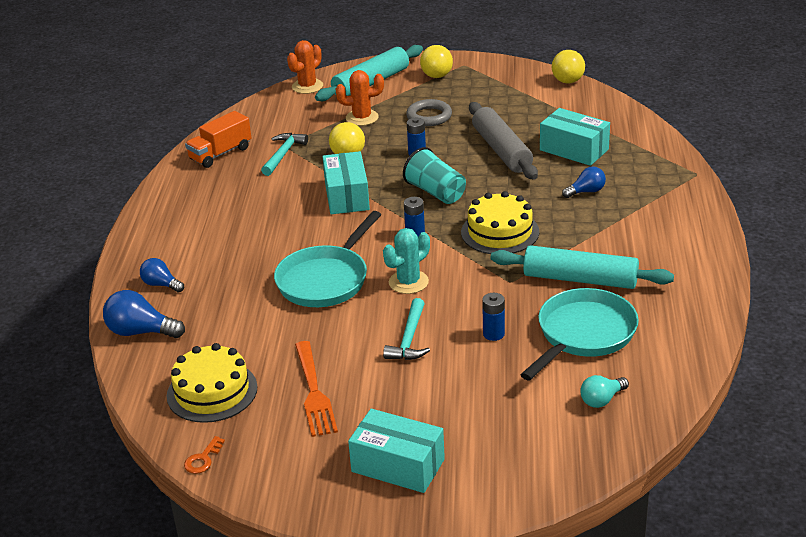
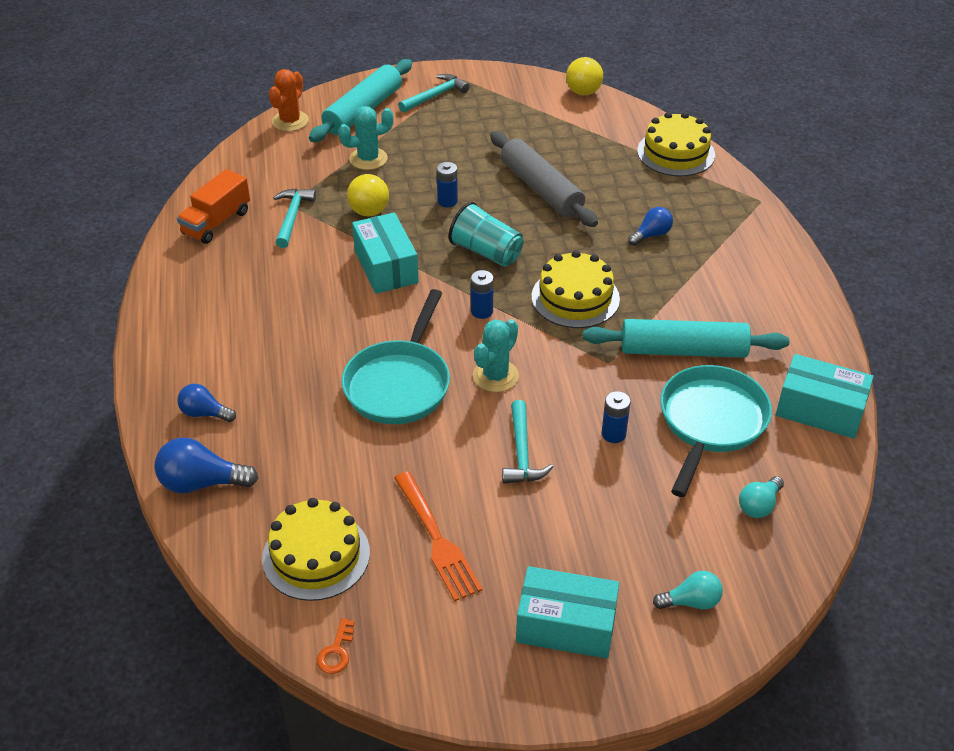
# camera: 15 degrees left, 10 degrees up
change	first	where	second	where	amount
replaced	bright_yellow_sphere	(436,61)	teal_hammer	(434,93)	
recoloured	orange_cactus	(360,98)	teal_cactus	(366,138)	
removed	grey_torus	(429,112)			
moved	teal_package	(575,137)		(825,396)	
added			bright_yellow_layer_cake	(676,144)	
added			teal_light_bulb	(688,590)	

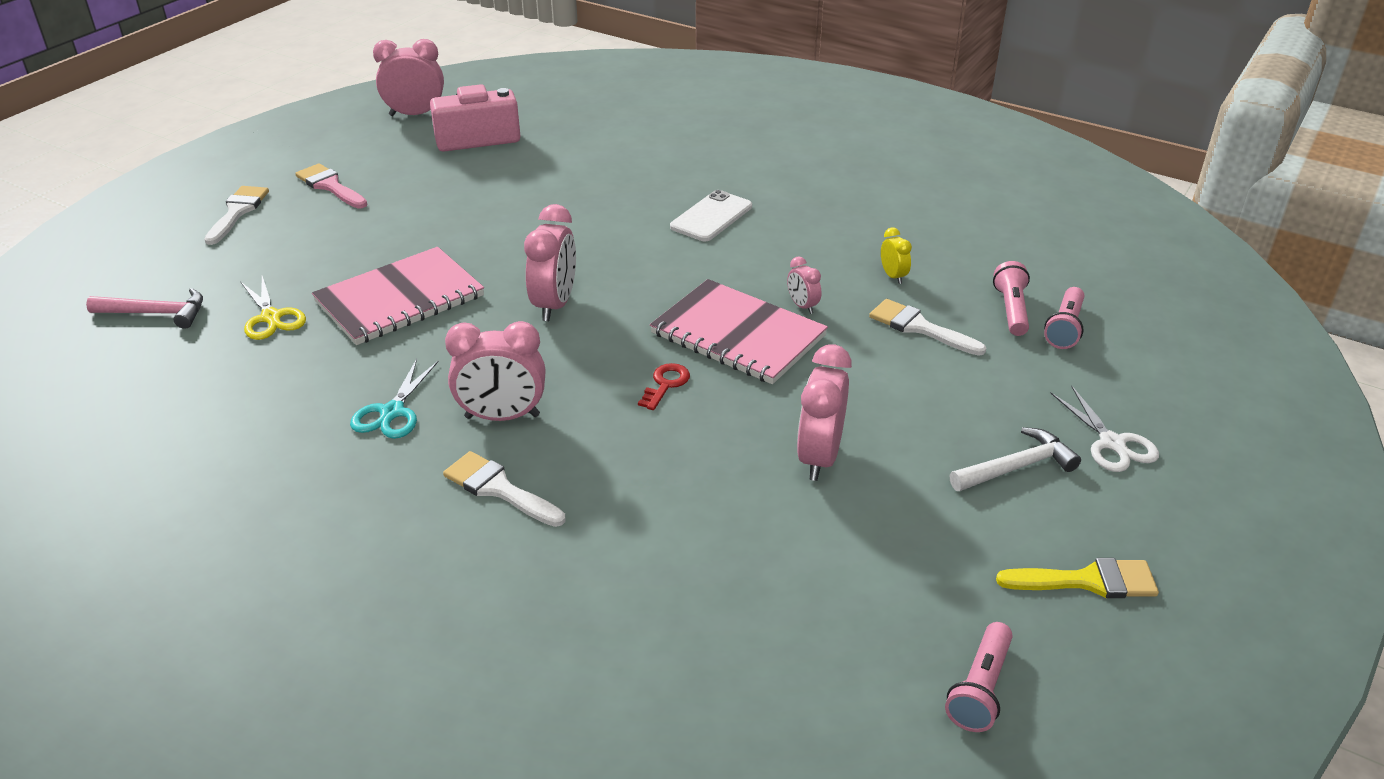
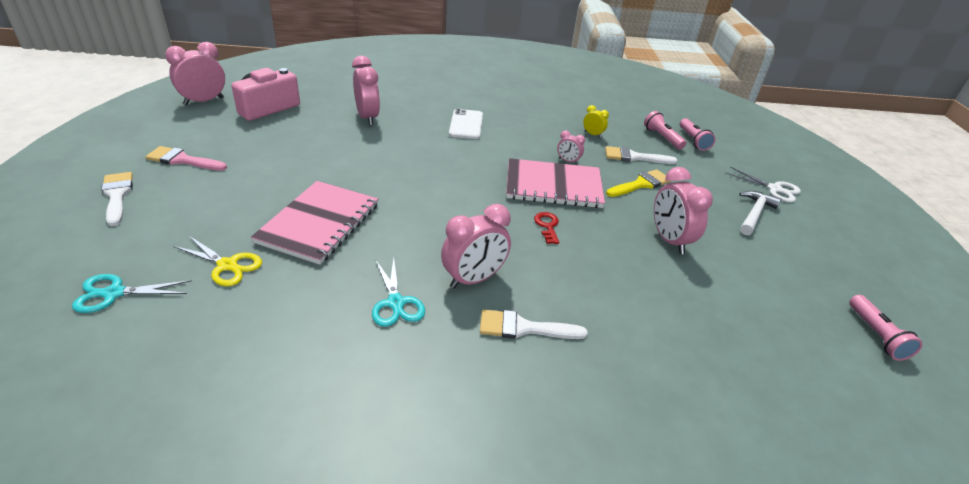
# camera: 35 degrees left, 0 degrees up
change	first	where	second	where	amount
moved	rosy_clock	(550,262)		(366,90)	
replaced	rosy_hammer	(144,308)	teal_scissors	(132,293)	
moved	bright_yellow_paintbrush	(1077,578)		(638,183)	

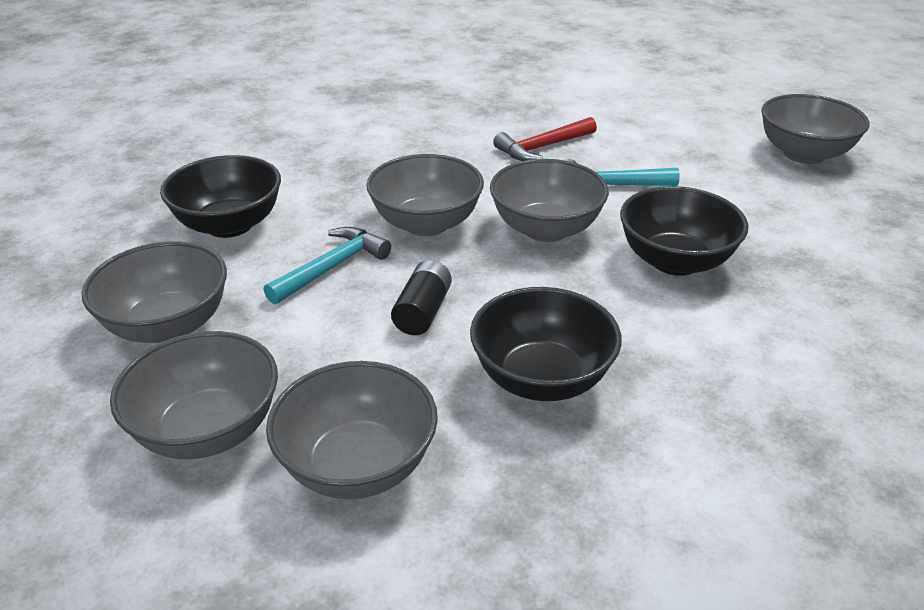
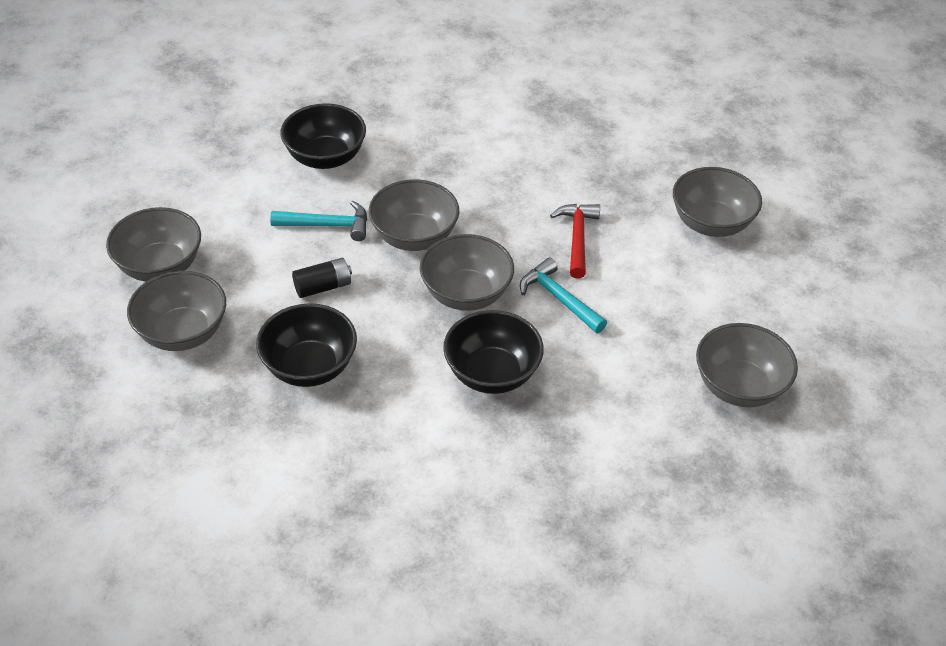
# camera: 50 degrees right, 10 degrees up
change	first	where	second	where	amount
turned	red_hammer	(545,139)		(575,241)	75 degrees clockwise
moved	grey_bowl	(154,292)		(717,202)	

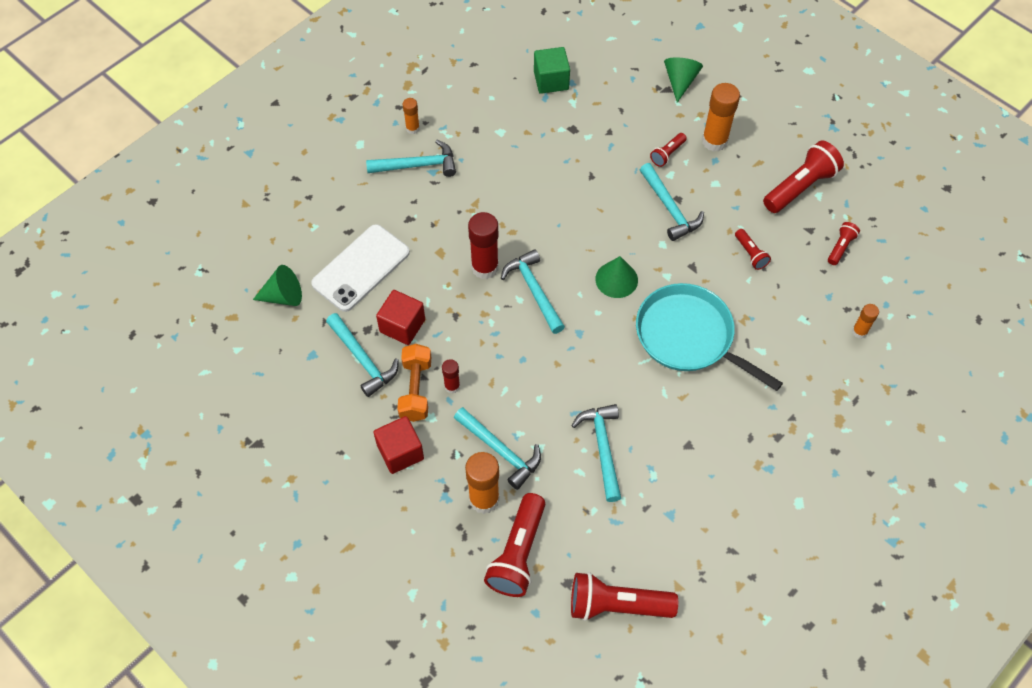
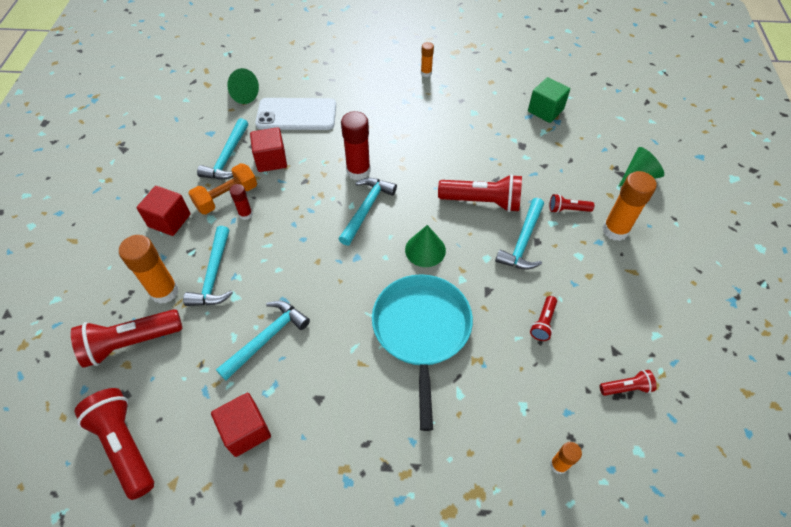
# camera: 50 degrees right, 5 degrees down
change	first	where	second	where	amount
removed	teal_hammer	(411,158)			
moved	red_flashlight	(803,177)		(480,193)	
added			red_cube	(241,425)	

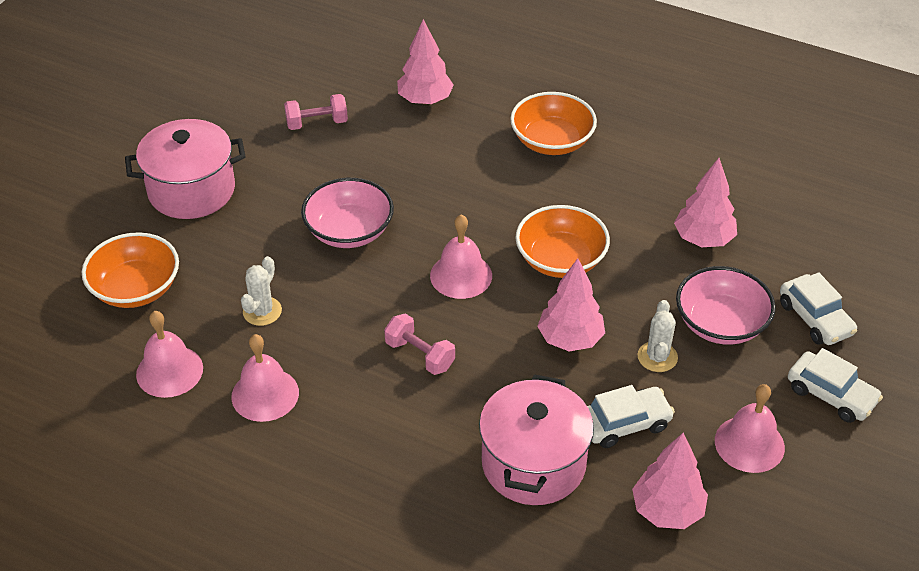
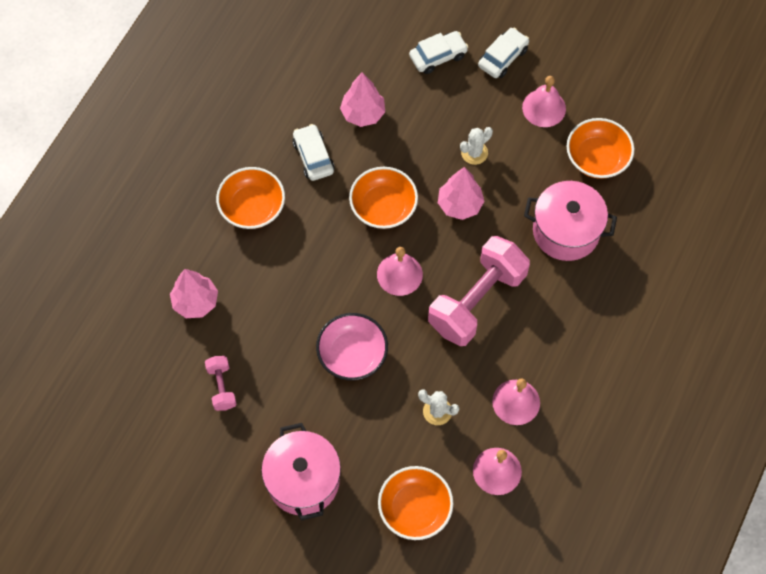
# camera: 90 degrees left, 20 degrees up
change	first	where	second	where	amount
removed	rosy_bowl	(726,305)			
turned	white_cactus	(657,336)		(476,146)	45 degrees counterclockwise
resized	rosy_dumbbell	(419,344)		(479,291)	x2.17
moved	white_toy_car	(631,416)		(314,152)	
replaced	rosy_toy_tree	(670,481)	orange_bowl	(600,148)	

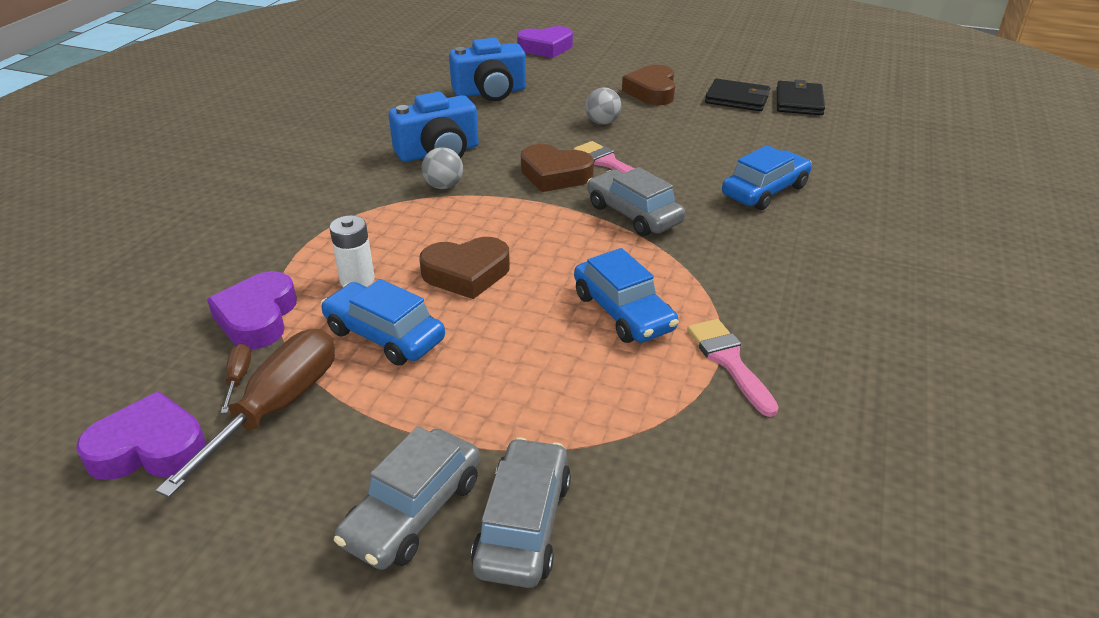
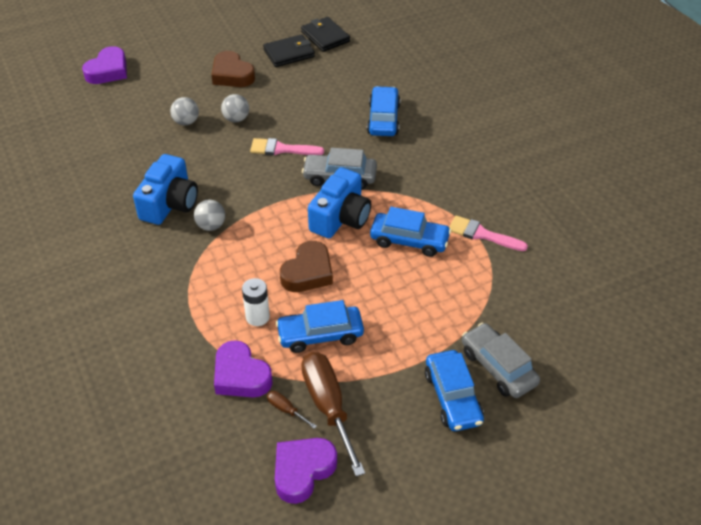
# camera: 45 degrees left, 10 degrees up
change	first	where	second	where	amount
moved	cobalt_photo_camera	(487,69)		(339,202)	
removed	dark_brown_heart_shape	(557,168)			
recoloured	grey_toy_car	(407,498)	cobalt_toy_car	(454,390)	
added			grey_sphere	(184,111)	

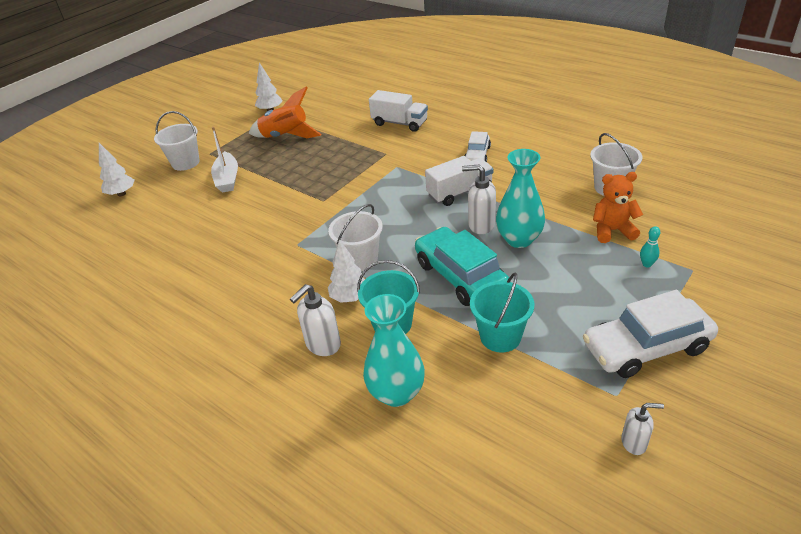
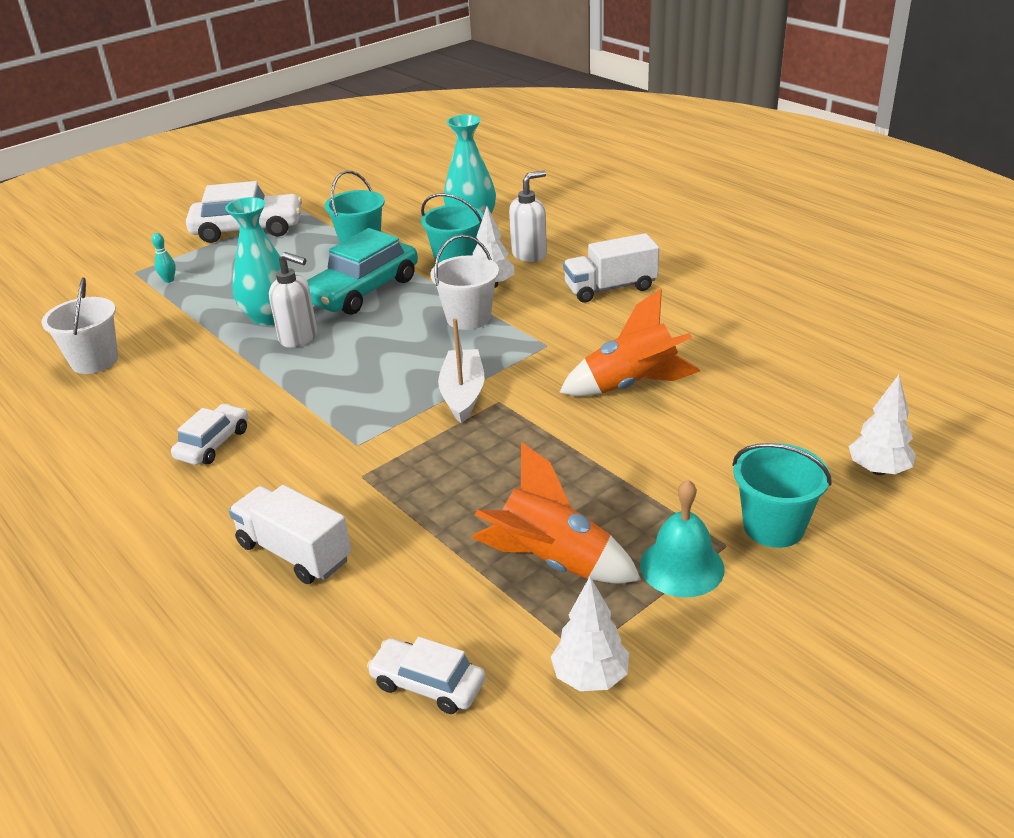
# camera: 170 degrees left, 5 degrees down
change	first	where	second	where	amount
recoloured	white_sand_bucket	(177,141)	teal_sand_bucket	(782,495)	
moved	white_toy_boat	(224,160)		(461,371)	
moved	white_truck	(459,181)		(611,268)	
removed	orange_teddy_bear	(618,207)			
turned	teal_toy_car	(463,266)		(362,271)	60 degrees clockwise
removed	white_soap_dispenser	(642,429)			
added			orange_toy_rocket	(629,342)	
added			teal_school_bell	(682,538)	
added			white_toy_car	(426,675)	

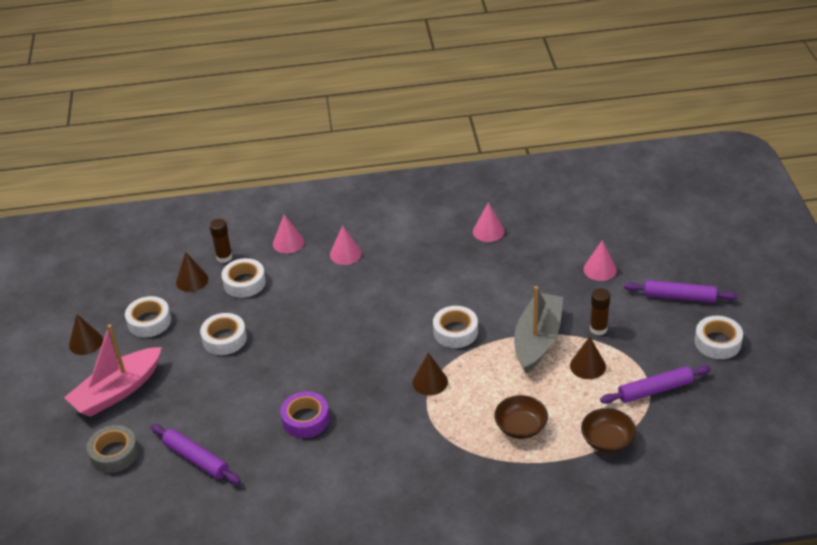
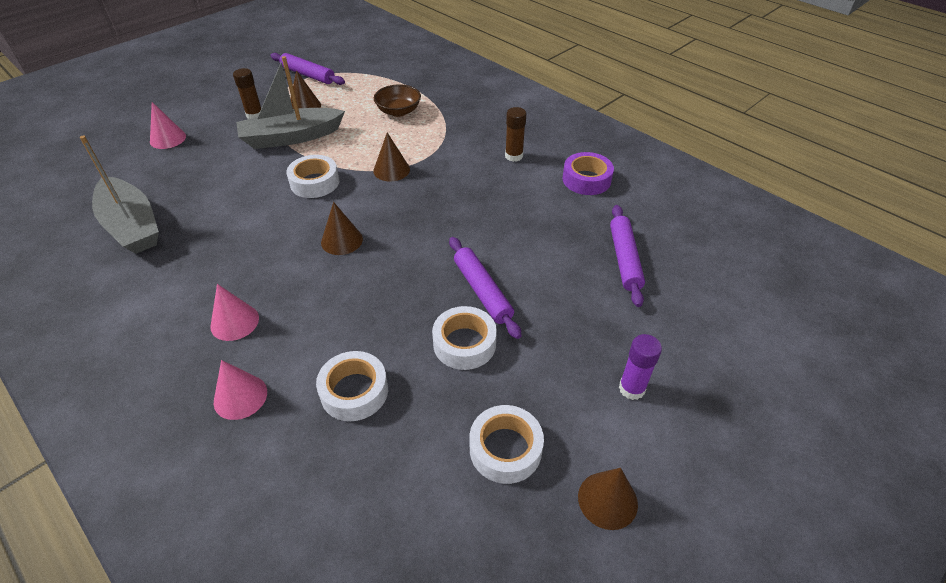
# camera: 130 degrees left, 5 degrees up
change	first	where	second	where	amount
replaced	rosy_cone	(489,222)	grey_toy_boat	(119,194)	
moved	dark_brown_glue_stick	(220,241)		(515,134)	
moved	dark_brown_cone	(192,272)		(342,228)	
moved	purple_pastry_roller	(681,291)		(485,288)	
removed	white_tape	(719,337)			
replaced	rosy_toy_boat	(113,370)	purple_glue_stick	(640,367)	
moved	purple_tape	(305,414)		(588,173)	
removed	dark_brown_bowl	(608,430)			
removed	grey_tape	(113,449)			

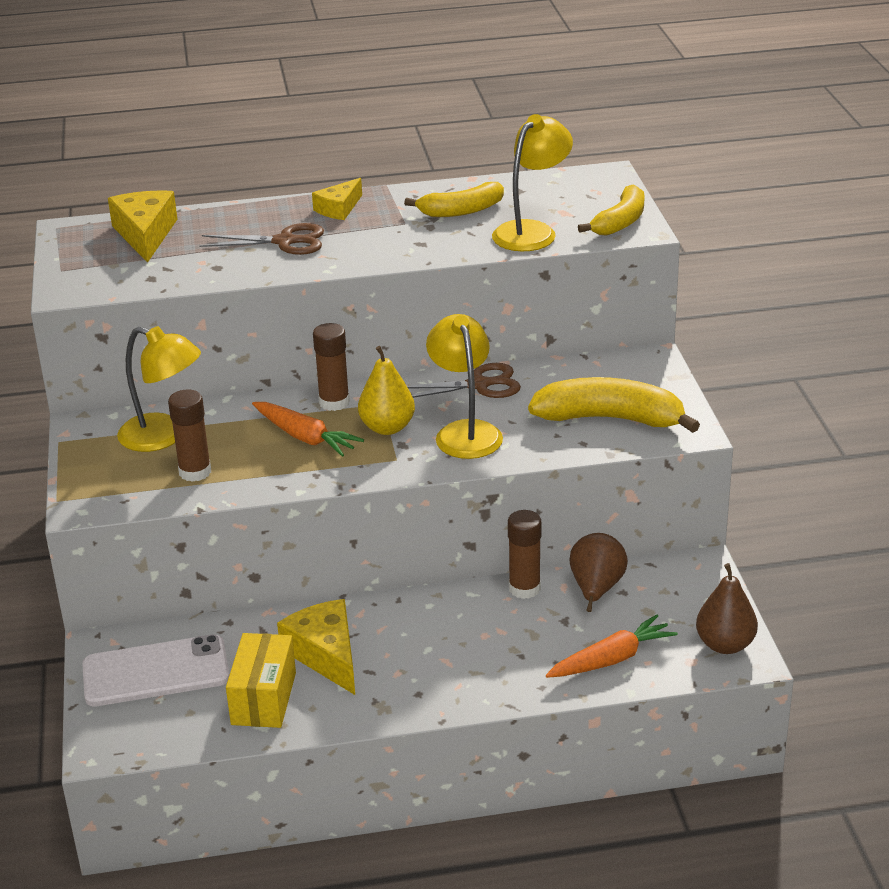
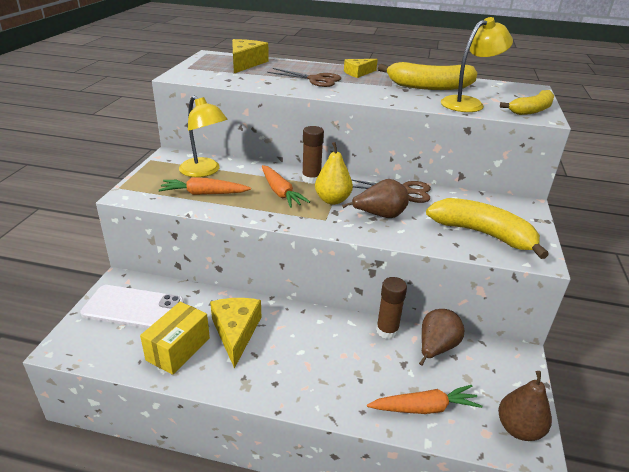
# camera: 20 degrees right, 0 degrees up
change	first	where	second	where	amount
resized	bright_yellow_banana_fruit	(454,199)		(427,76)	x1.53
replaced	bright_yellow_desk_lamp	(464,386)	dark_brown_toy_pear	(375,198)	
replaced	dark_brown_glue_stick	(189,436)	orange_root_vegetable	(205,186)	

